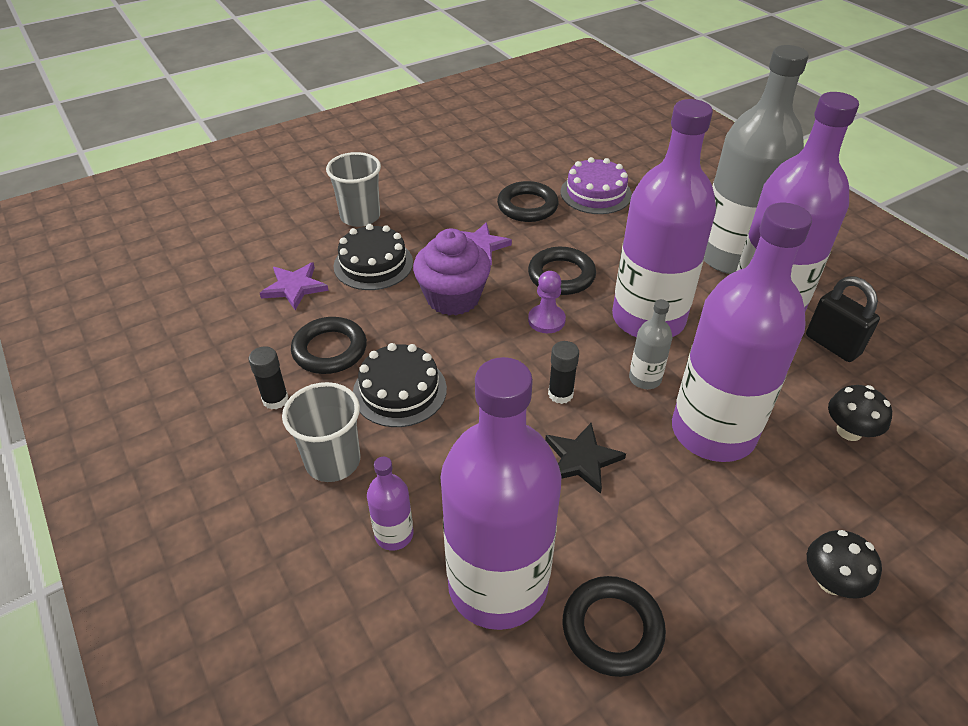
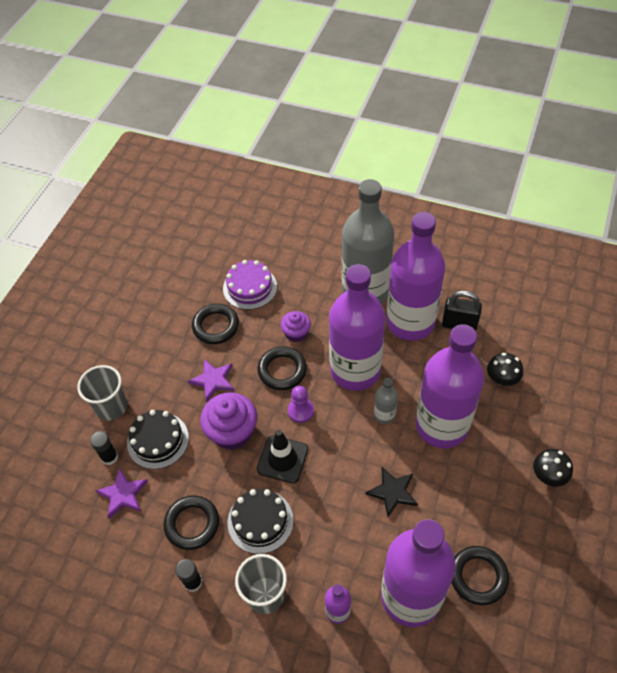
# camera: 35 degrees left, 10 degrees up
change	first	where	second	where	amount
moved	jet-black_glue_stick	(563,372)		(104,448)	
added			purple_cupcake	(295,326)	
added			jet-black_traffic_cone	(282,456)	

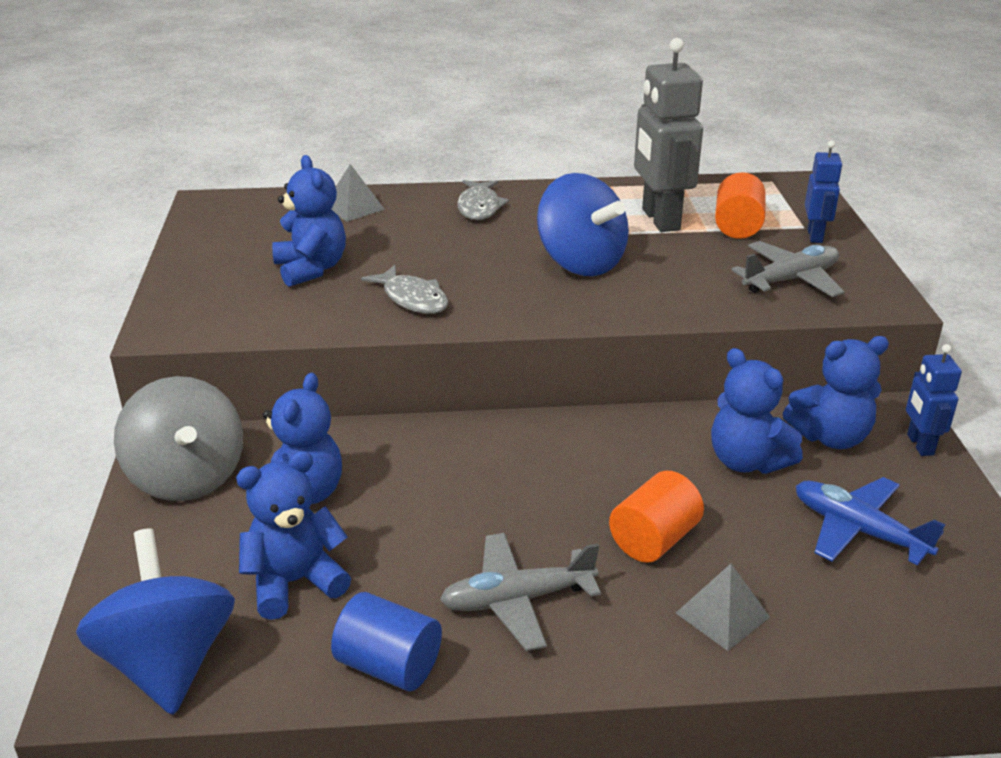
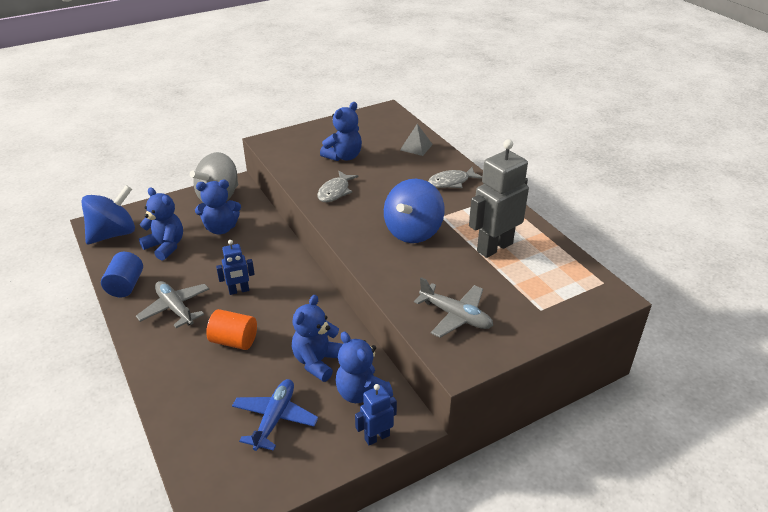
# camera: 65 degrees right, 5 degrees up
change	first	where	second	where	amount
moved	cobalt_robot	(823,191)		(235,267)	
removed	orange_cylinder	(740,205)			
removed	grey_pyramid	(723,607)			

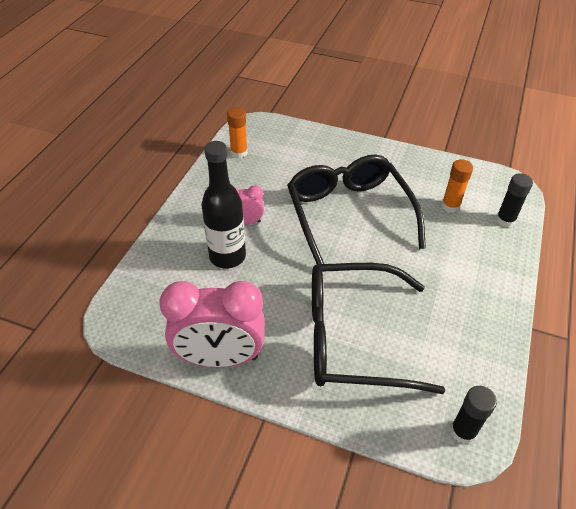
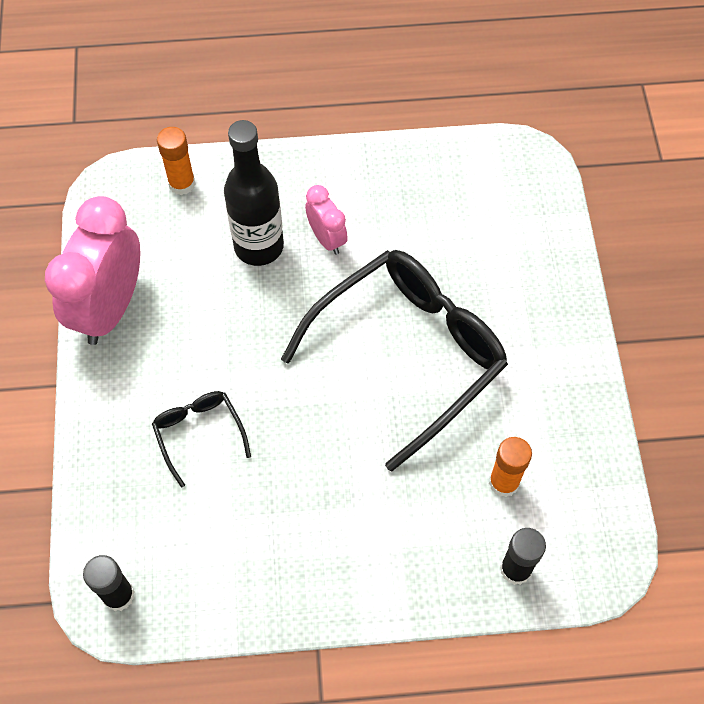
# camera: 65 degrees right, 15 degrees up
change	first	where	second	where	amount
moved	orange_glue_stick	(237,132)		(176,161)	
resized	jet-black_glasses	(378,328)		(201,439)	x0.45
turned	rosy_clock	(212,324)		(93,270)	45 degrees clockwise

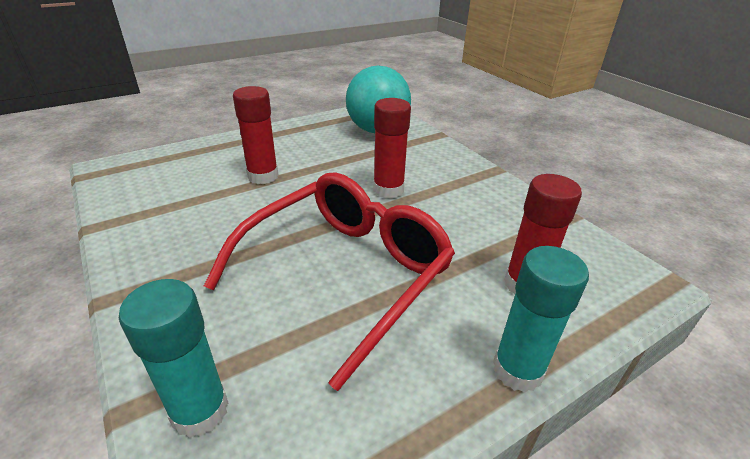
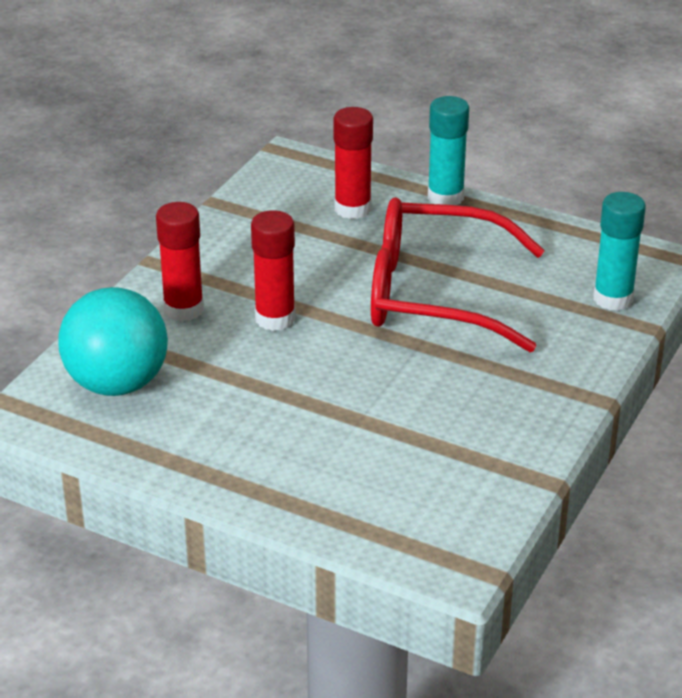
# camera: 120 degrees left, 0 degrees up
change	first	where	second	where	amount
moved	red_glue_stick	(255,135)		(180,262)	

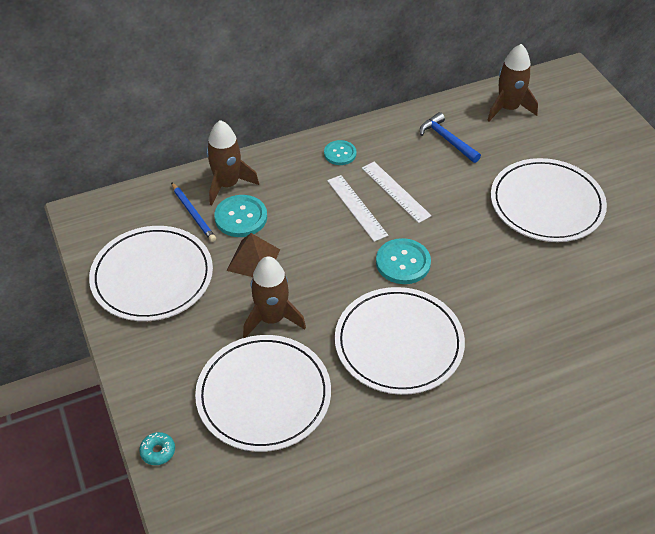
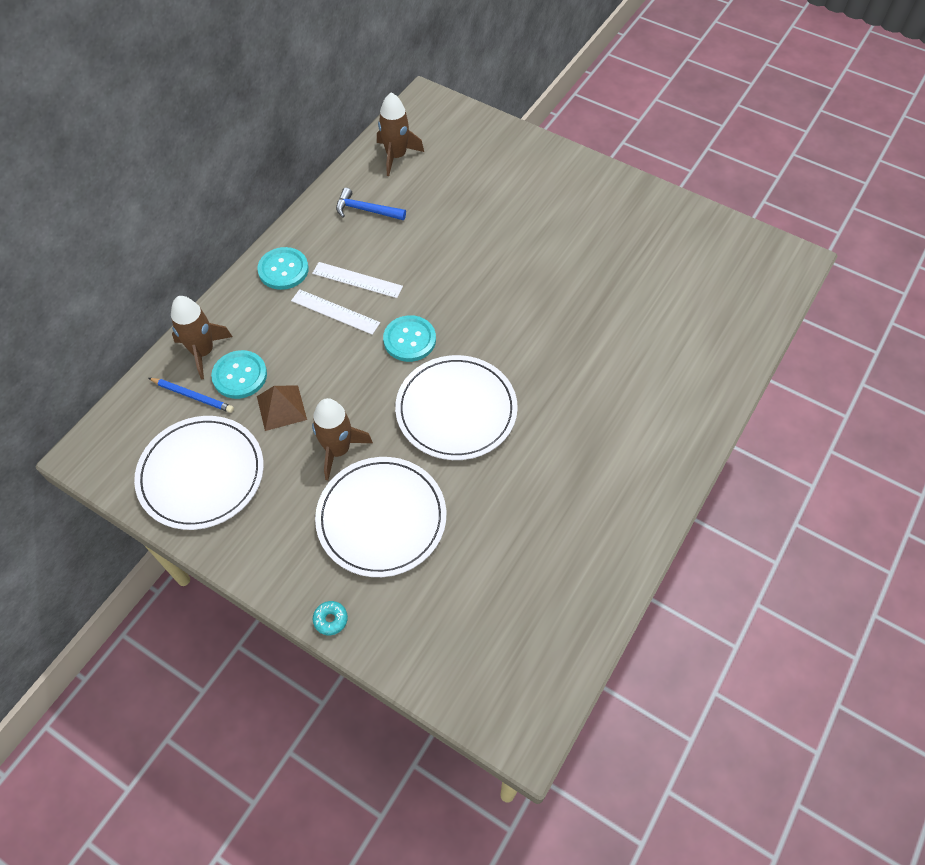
# camera: 35 degrees left, 10 degrees up
change	first	where	second	where	amount
resized	teal_button	(340,152)		(283,268)	x1.52
removed	white_plate	(549,200)			

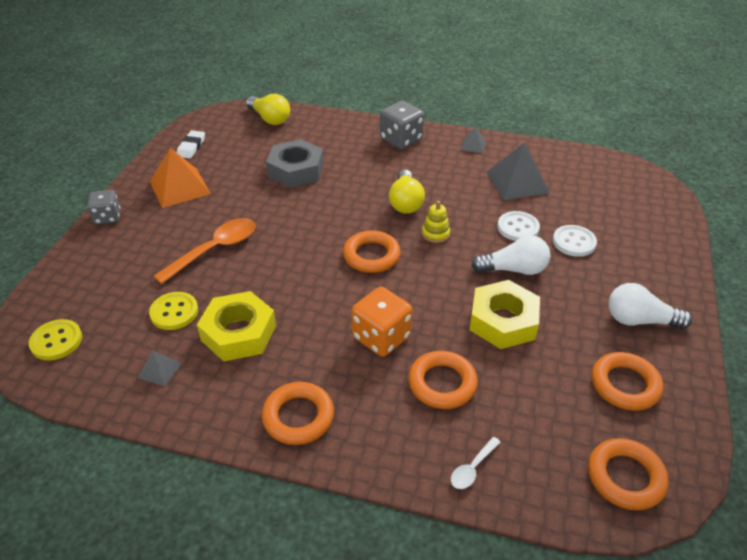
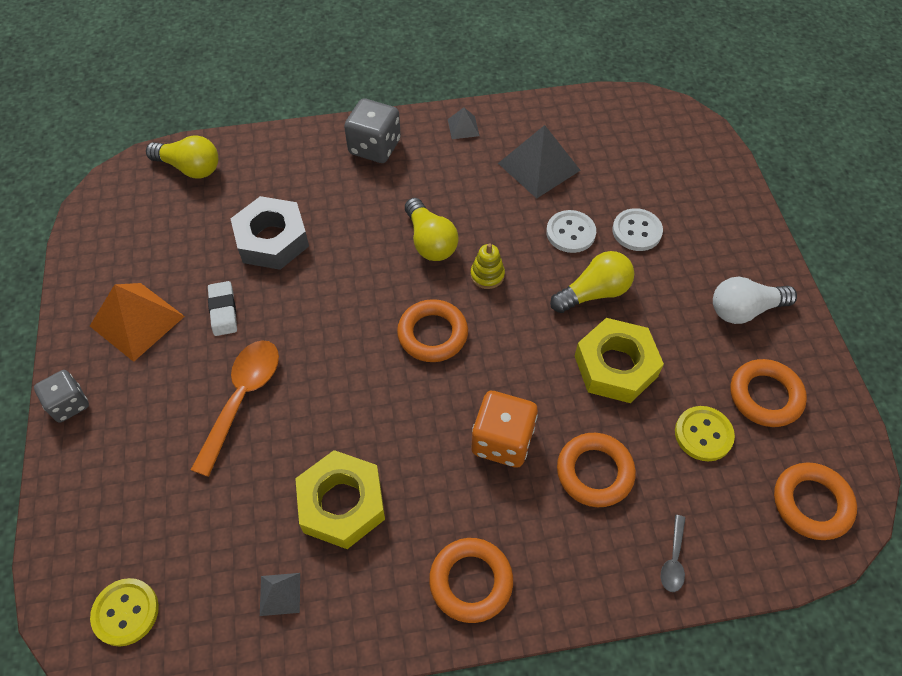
# camera: 25 degrees left, 15 degrees up
change	first	where	second	where	amount
moved	white_gum_eraser	(191,144)		(222,308)	
recoloured	white_light_bulb	(510,255)	bright_yellow_light_bulb	(592,282)	
moved	bright_yellow_button	(173,311)		(705,433)	
recoloured	white_teaspoon	(476,463)	grey_teaspoon	(673,553)	

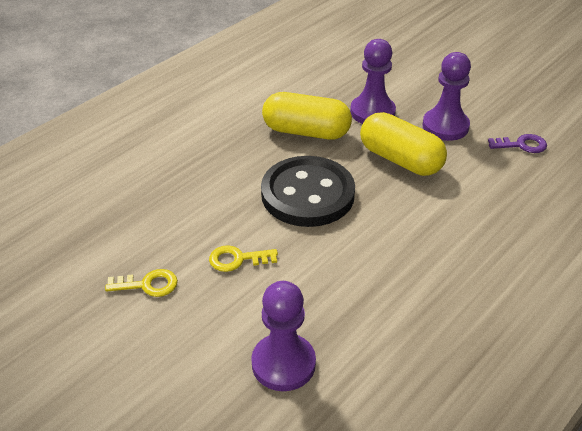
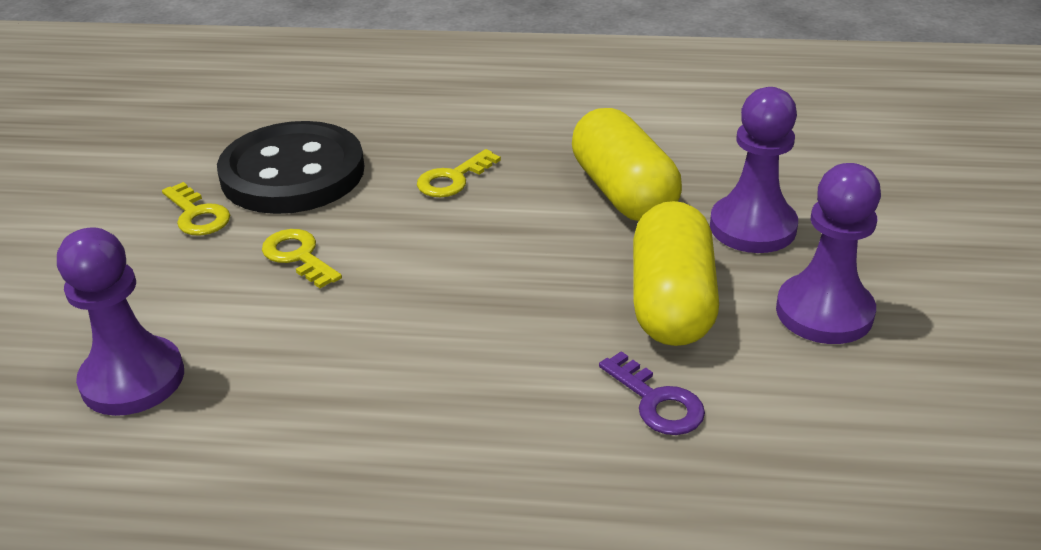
# camera: 55 degrees right, 5 degrees down
change	first	where	second	where	amount
moved	purple_key	(517,143)		(652,393)	
moved	jet-black_button	(308,191)		(290,167)	
added			bright_yellow_key	(459,173)	

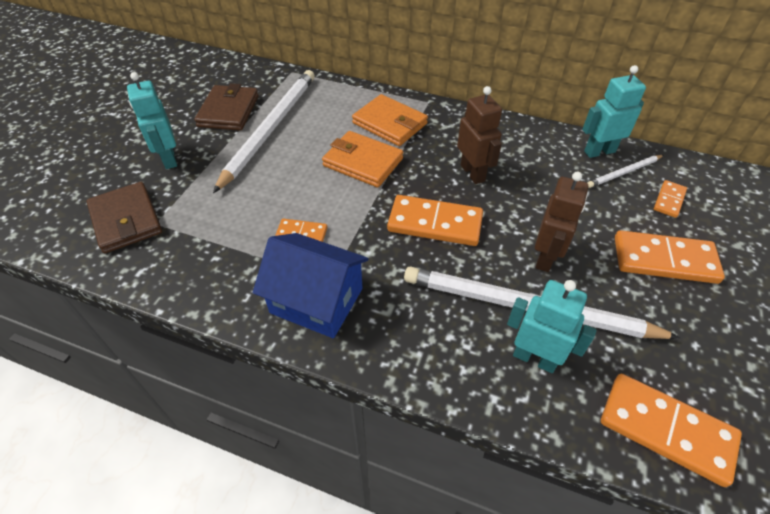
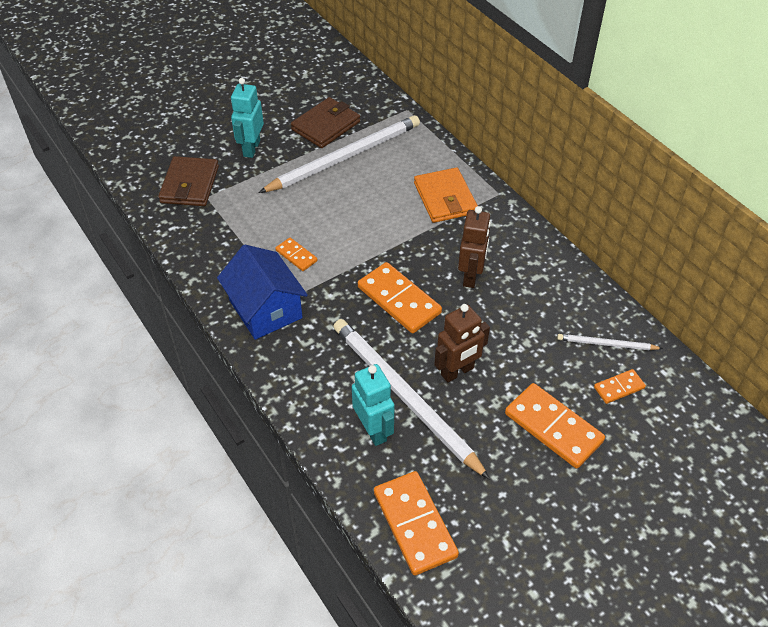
# camera: 35 degrees right, 0 degrees up
change	first	where	second	where	amount
removed	teal_robot	(614,111)			
removed	orange_billfold	(362,159)			

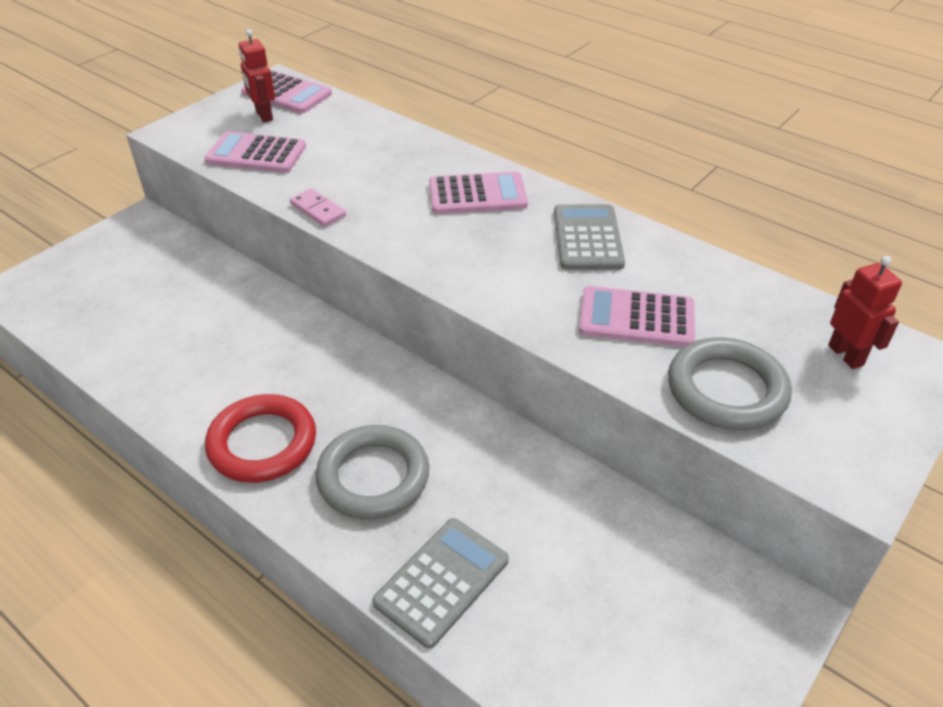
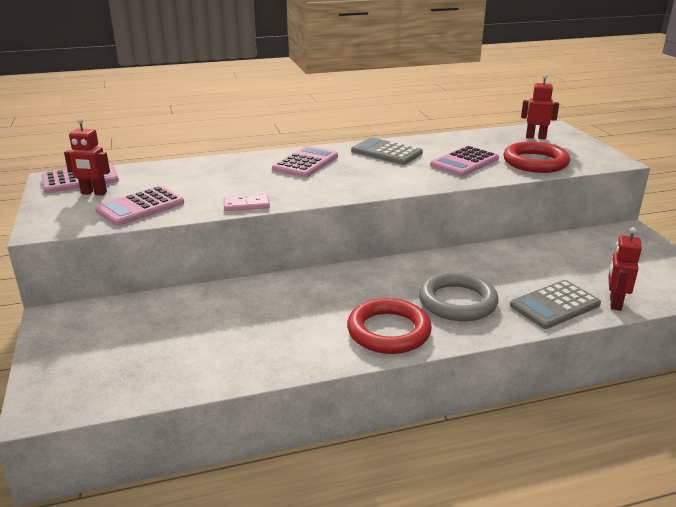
# camera: 55 degrees left, 15 degrees down
change	first	where	second	where	amount
recoloured	grey_torus	(730,384)	red_torus	(536,157)	
turned	grey_calculator	(440,583)		(555,304)	105 degrees counterclockwise
added			red_robot	(625,269)	

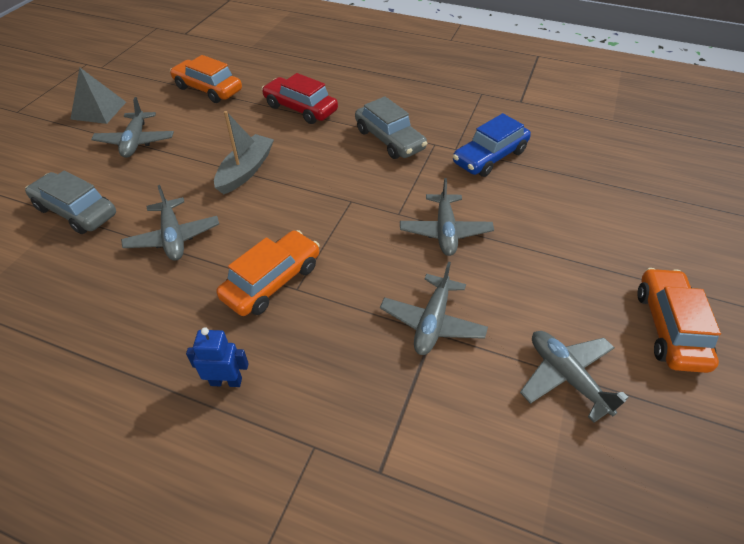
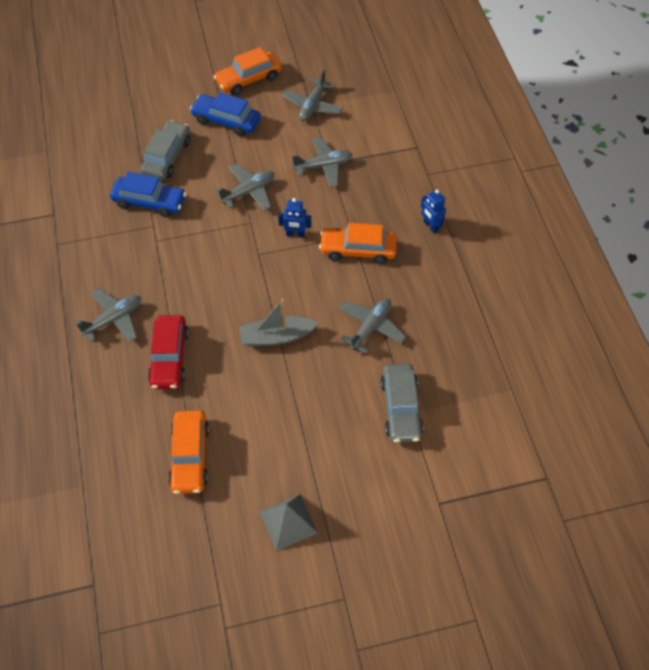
# camera: 125 degrees left, 10 degrees up
change	first	where	second	where	amount
moved	grey_toy_car	(391,127)		(165,150)	
moved	grey_toy_plane	(132,127)		(108,315)	
added			cobalt_toy_car	(225,114)	
added			cobalt_robot	(294,218)	

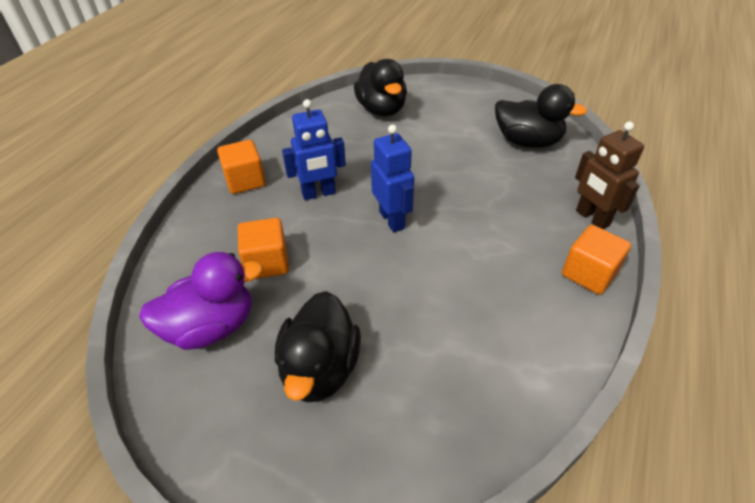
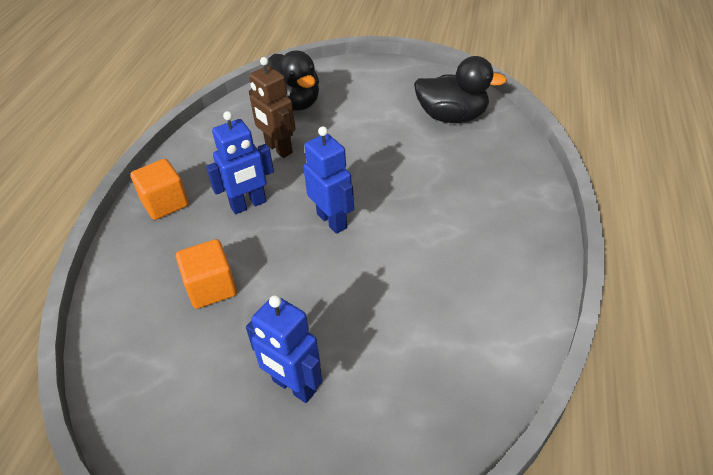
# camera: 10 degrees left, 0 degrees up
change	first	where	second	where	amount
moved	dark_brown_robot	(609,175)		(272,107)	
removed	orange_cube	(596,260)			
removed	purple_toy_duck	(201,301)			
replaced	jet-black_toy_duck	(318,346)	cobalt_robot	(284,349)	

